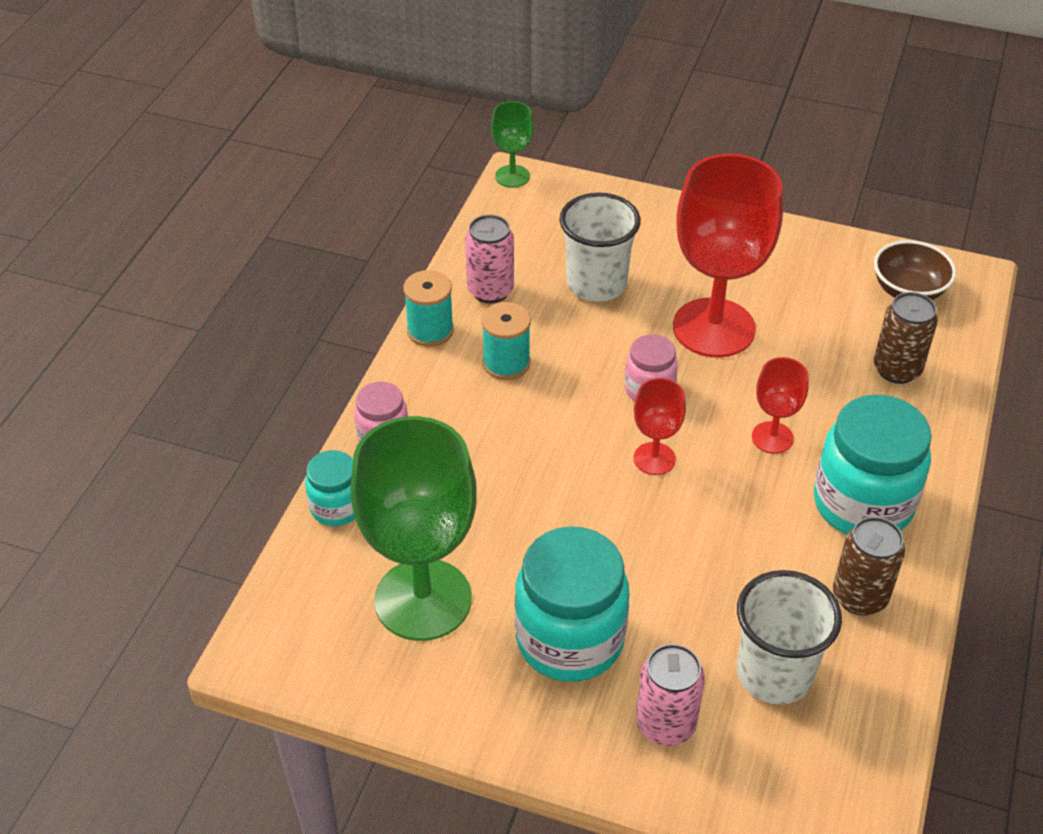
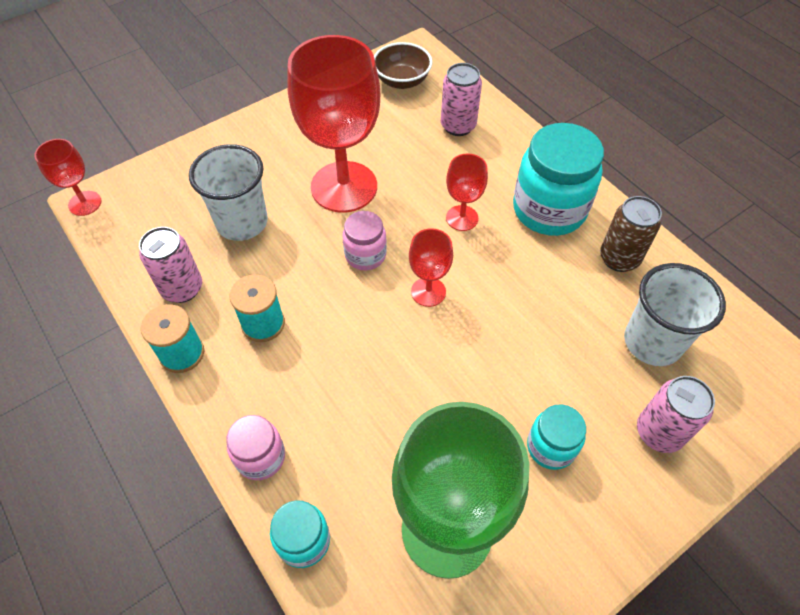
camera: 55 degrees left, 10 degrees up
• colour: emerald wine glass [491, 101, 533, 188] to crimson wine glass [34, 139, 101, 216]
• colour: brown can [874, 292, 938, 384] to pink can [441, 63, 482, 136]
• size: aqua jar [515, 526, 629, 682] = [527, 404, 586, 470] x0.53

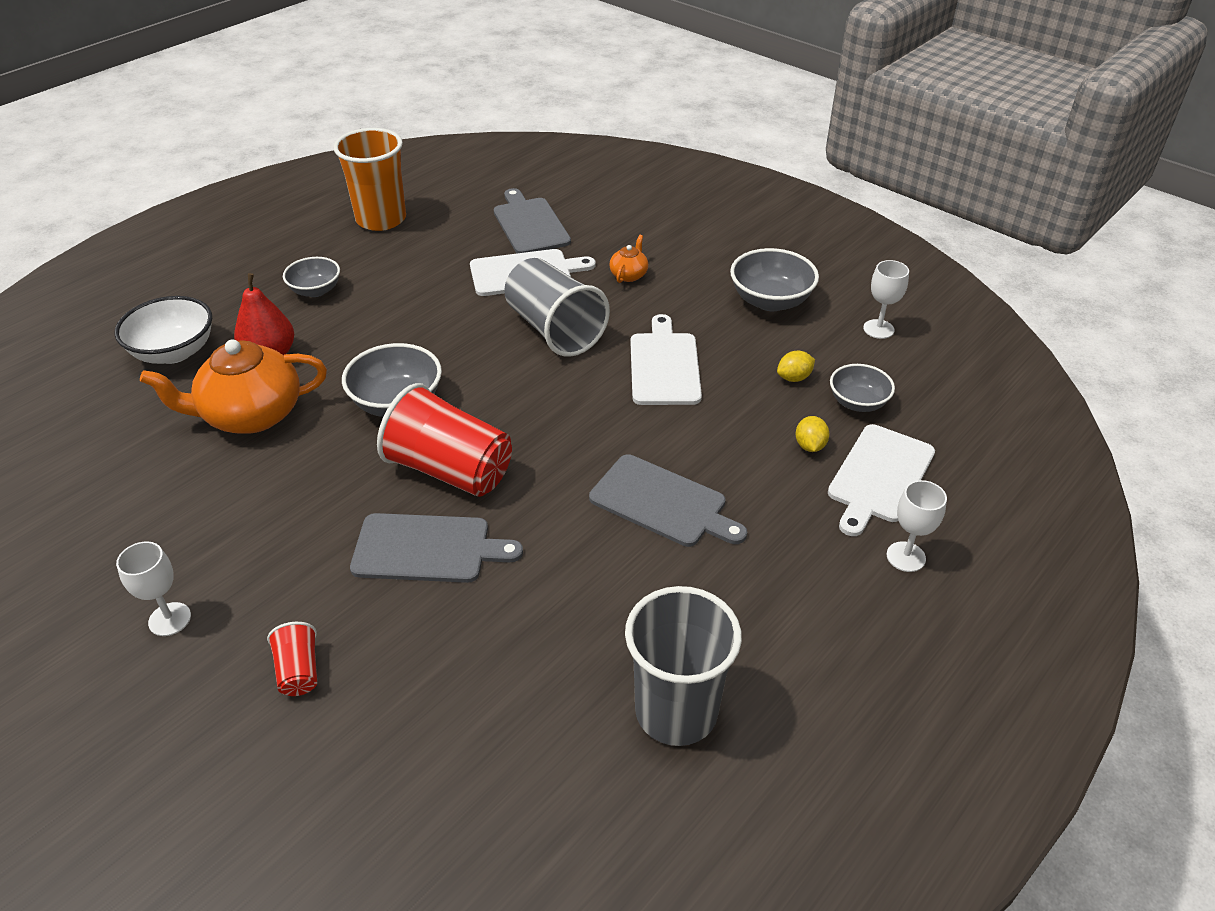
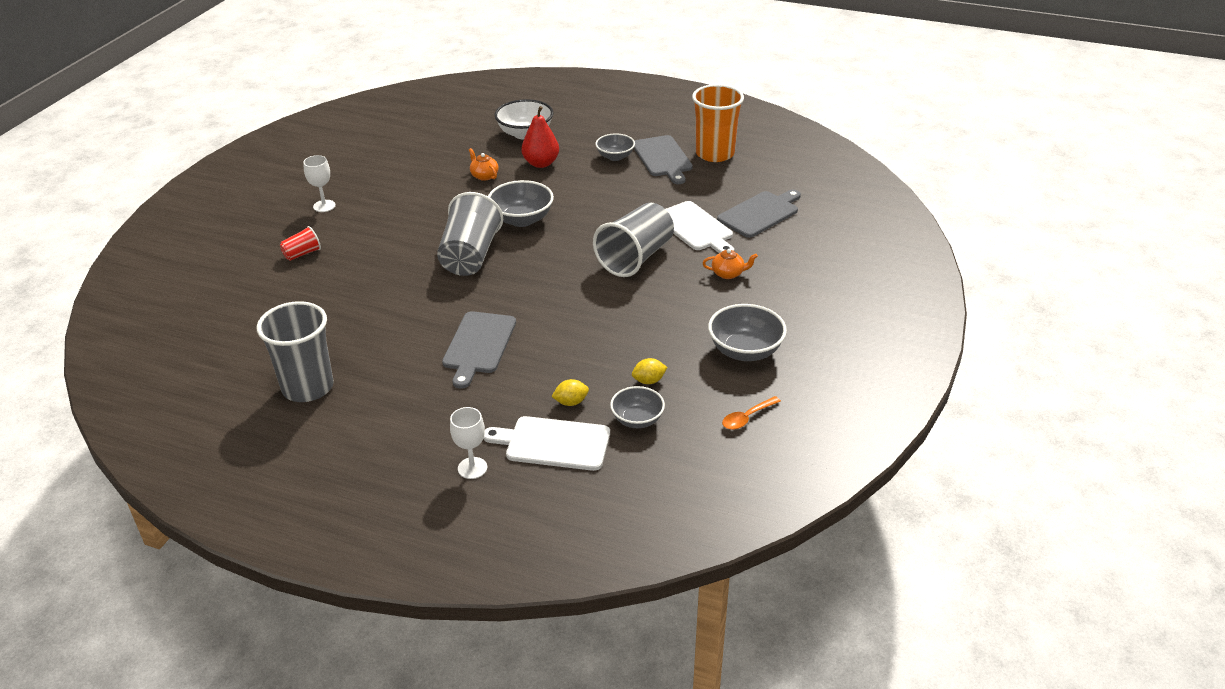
camera: 70 degrees right, 5 degrees down
• exchanged: white wine glass [863, 260, 909, 339] to orange teaspoon [722, 396, 781, 430]
• missing: white cutting board [630, 314, 702, 405]
• size: orange china teapot [140, 339, 327, 434] = [469, 148, 499, 181] x0.45
• spun: bright yellow toy lemon [777, 351, 815, 382] = [632, 358, 667, 384] 60 degrees counterclockwise
• colour: crimson cup [377, 383, 512, 497] to grey cup [437, 192, 503, 276]
• relocated: grey cutting board [350, 513, 523, 583] to [634, 135, 693, 184]

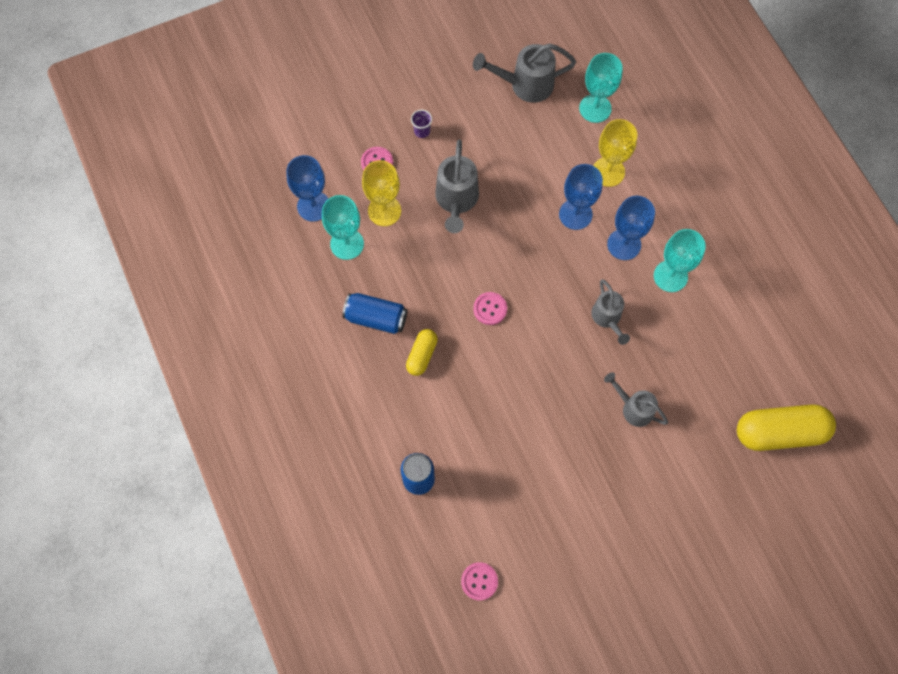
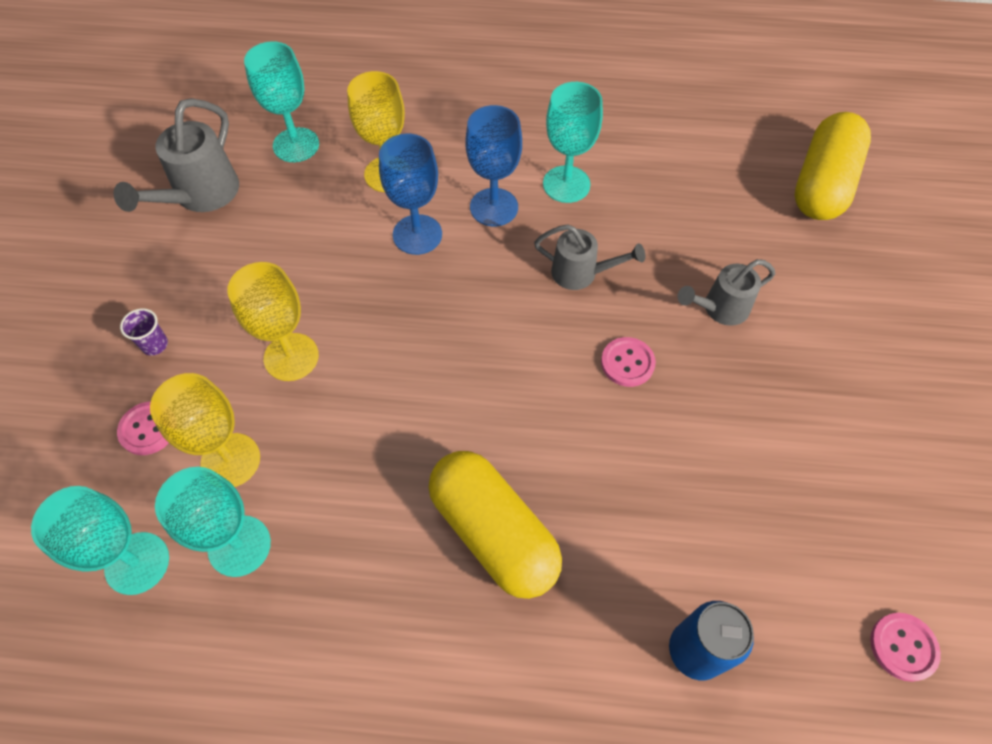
camera: 60 degrees left, 10 degrees down
• exchanged: grey sprinkling can [435, 140, 479, 233] to bright yellow wine glass [227, 262, 319, 381]
• colour: cobalt wine glass [286, 155, 329, 222] to aqua wine glass [31, 486, 169, 595]
• relocated: pink sewing button [473, 292, 507, 325] to [601, 337, 656, 387]
• missing: cobalt can [342, 293, 407, 334]
• size: bright yellow capsule [406, 329, 438, 376] = [428, 451, 562, 599] x1.89

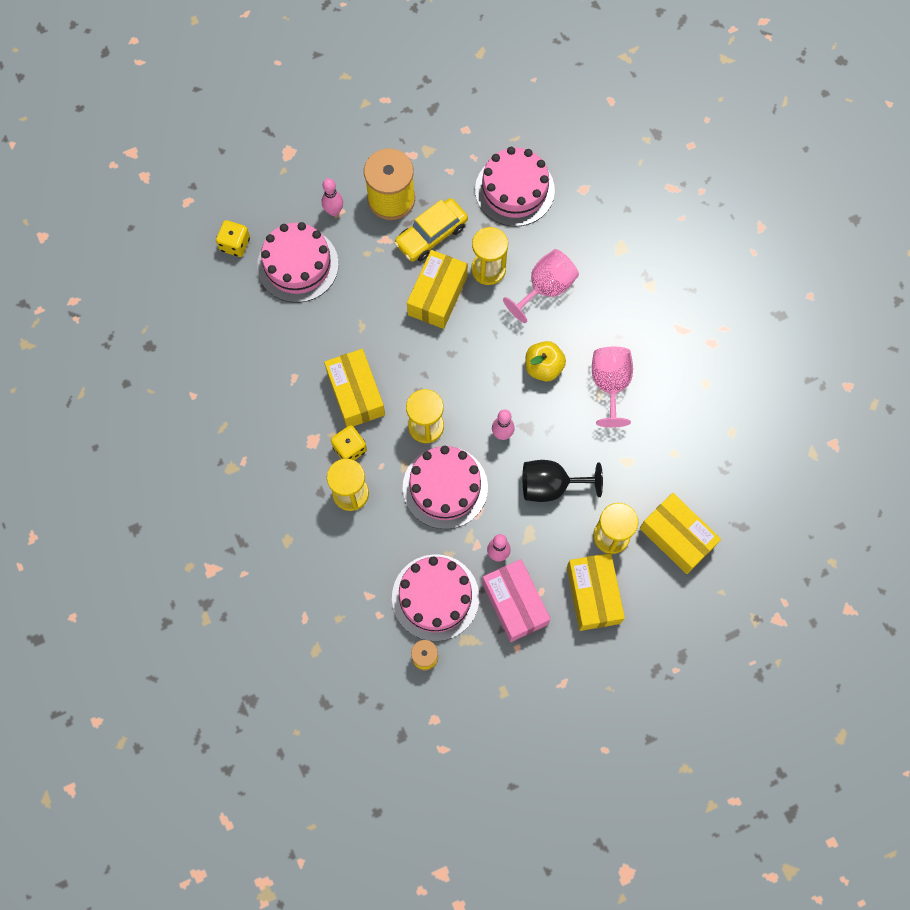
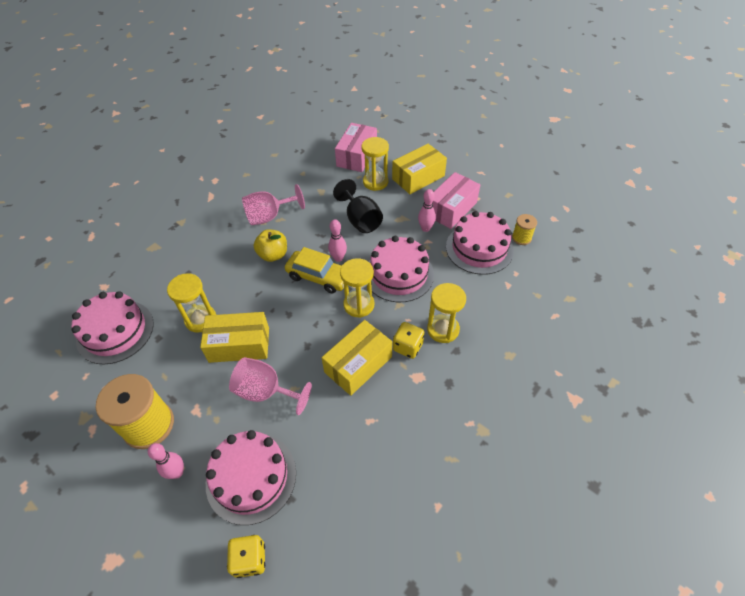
camera: 115 degrees left, 20 degrees down
• relocated: bright yellow automobile [394, 198, 468, 262] to [285, 247, 344, 293]
• relocated: pink wine glass [503, 249, 579, 323] to [229, 357, 312, 415]
• colour: bright yellow box [640, 493, 721, 574] to pink box [335, 123, 377, 172]

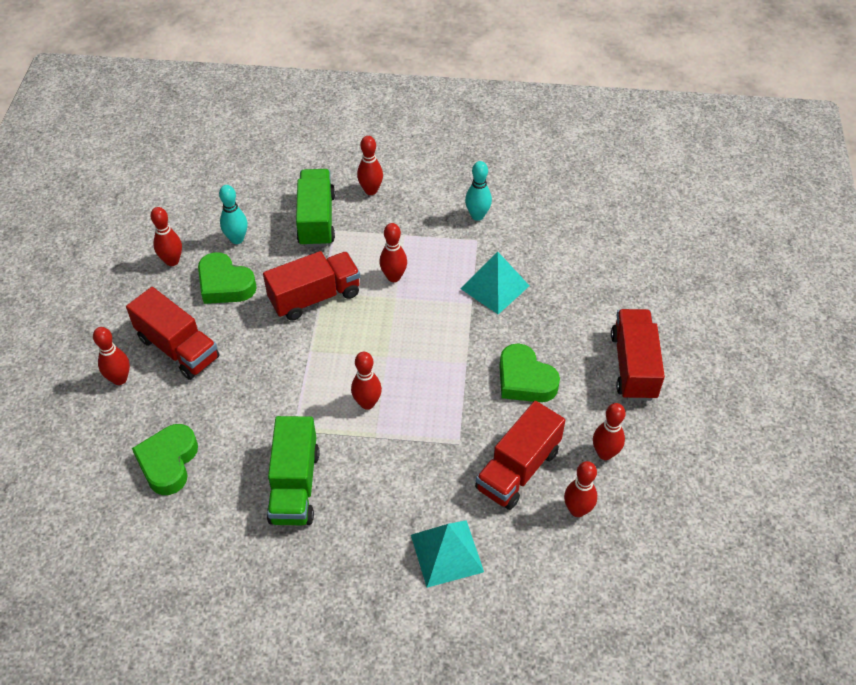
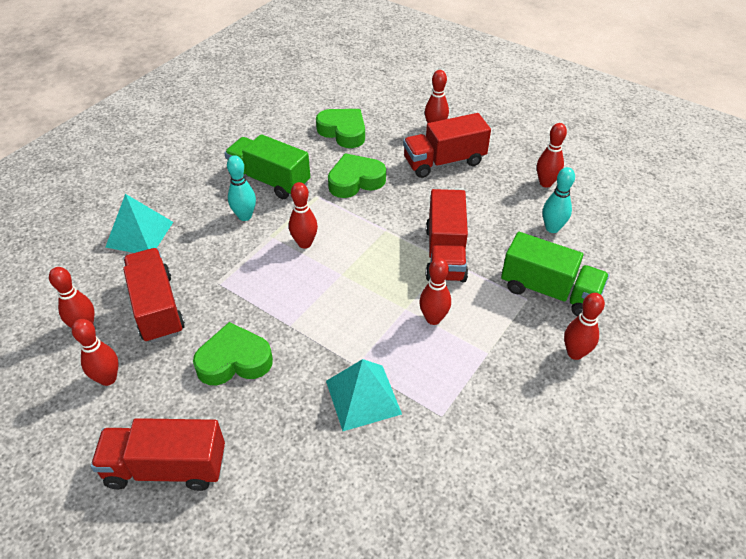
camera: 120 degrees right, 5 degrees down
• relocated: aqua tenpin [465, 161, 492, 221] to [227, 155, 256, 221]
• relocated: emerald love heart [198, 252, 257, 304] to [328, 153, 386, 198]
• spun: crimson lorry [611, 309, 665, 401] = [91, 418, 225, 491] 150 degrees clockwise

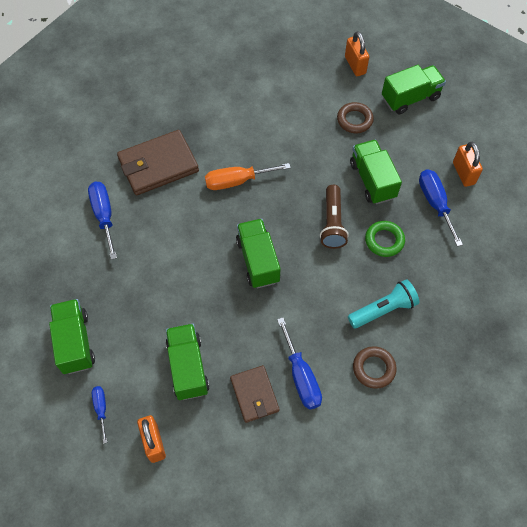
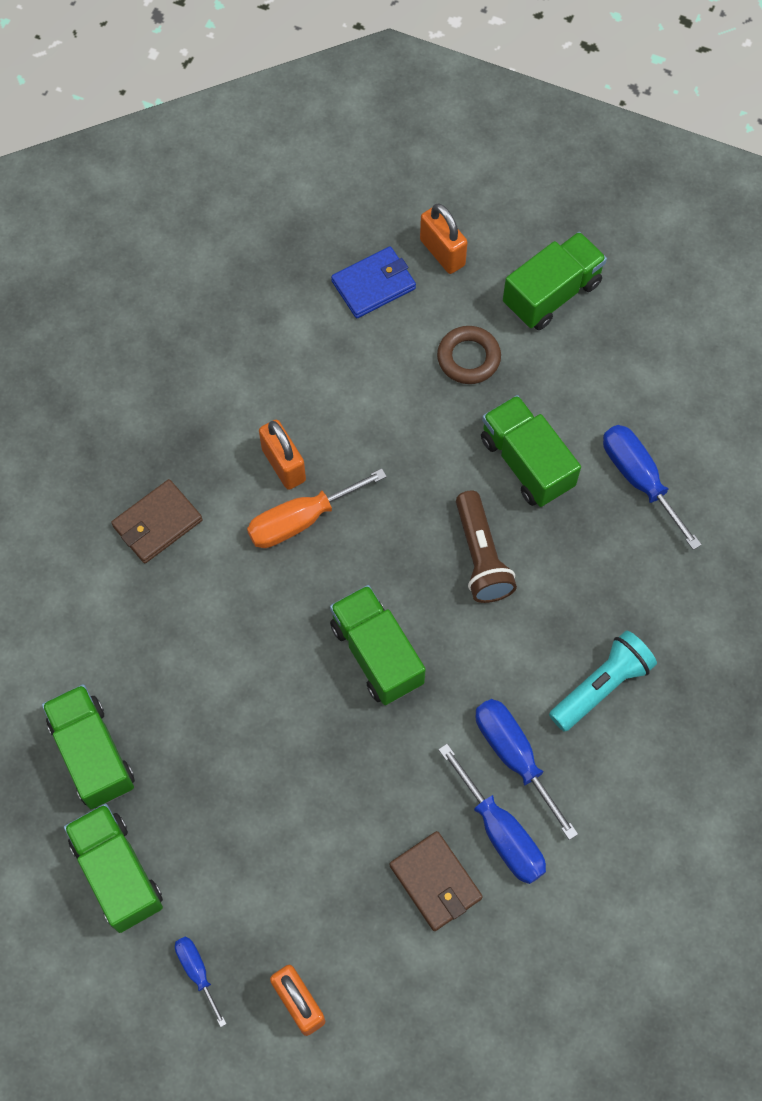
camera: 15 degrees left, 5 degrees up
• size: brown billfold [117, 130, 199, 195] = [111, 479, 203, 563] x0.62
• relocated: orange padlock [453, 142, 483, 187] to [259, 420, 306, 490]
• relocated: cobalt screwdriver [88, 182, 117, 260] to [476, 699, 578, 840]
• missing: emerald ring [365, 221, 405, 257]
• relocated: emerald lorry [166, 324, 209, 400] to [42, 684, 135, 809]
• missing: brown ring [353, 346, 397, 389]
• appeared: cobalt billfold [331, 246, 416, 318]

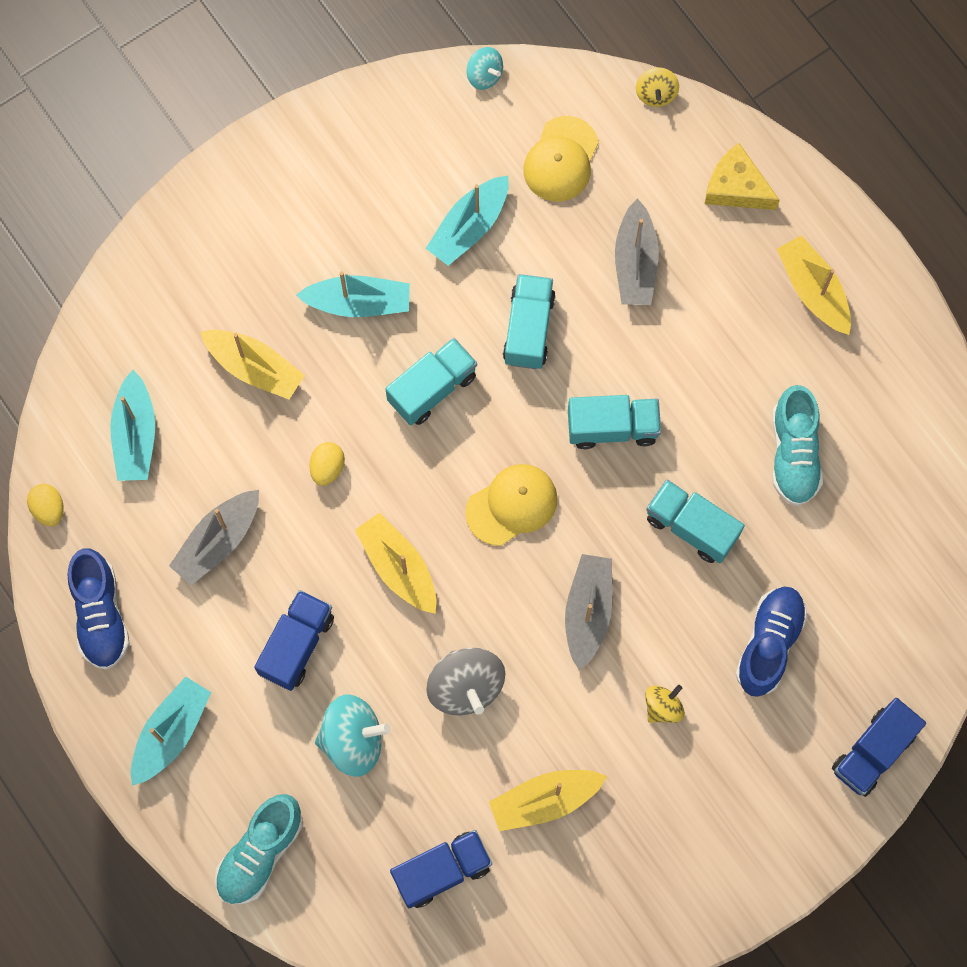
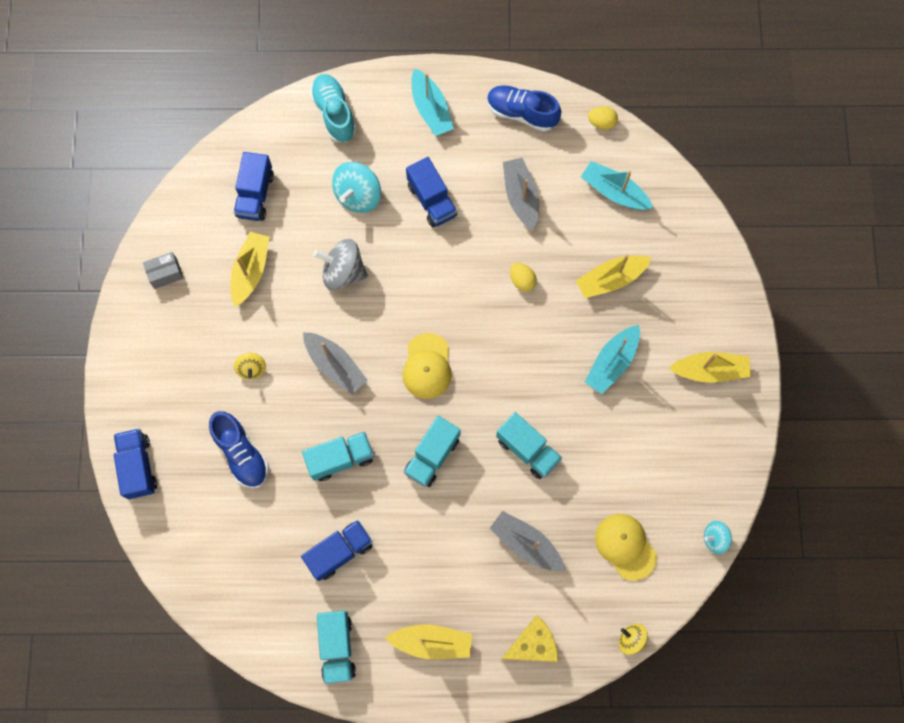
camera: 125 degrees right, 0 degrees up
• missing: aqua boat [426, 176, 509, 266]
• relocated: aqua lorry [385, 338, 477, 425] to [317, 611, 356, 684]
• exchanged: aqua shoe [772, 385, 823, 506] to cobalt lorry [301, 520, 373, 581]
• relocated: bright yellow boat [355, 513, 436, 614] to [669, 352, 751, 383]
• appeared: grey box [143, 252, 184, 289]

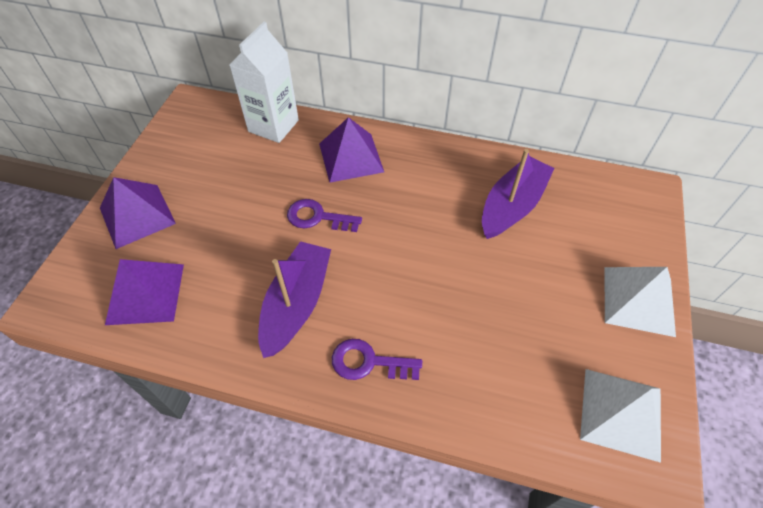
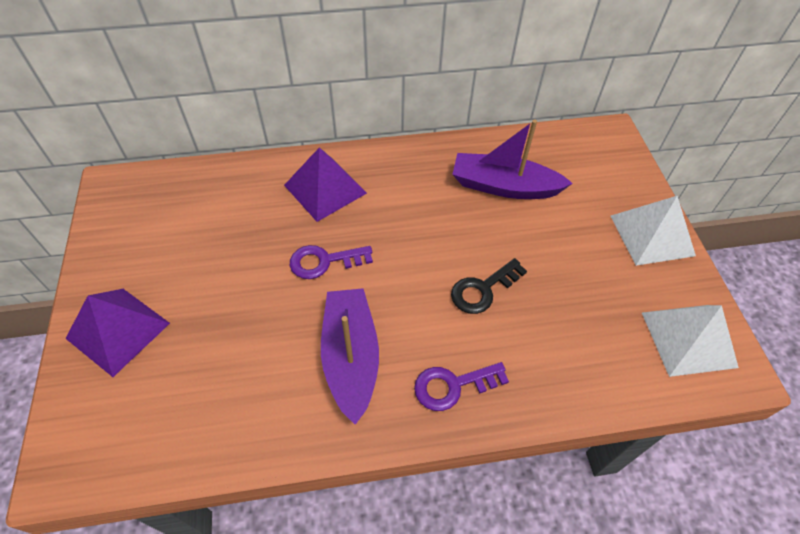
camera: 25 degrees left, 0 degrees up
• missing: white milk carton [230, 22, 299, 143]
• spun: purple boat [482, 149, 554, 239] = [452, 119, 573, 199] 90 degrees counterclockwise
• missing: purple solid pyramid [105, 259, 184, 325]
• appeared: black key [451, 258, 527, 314]

